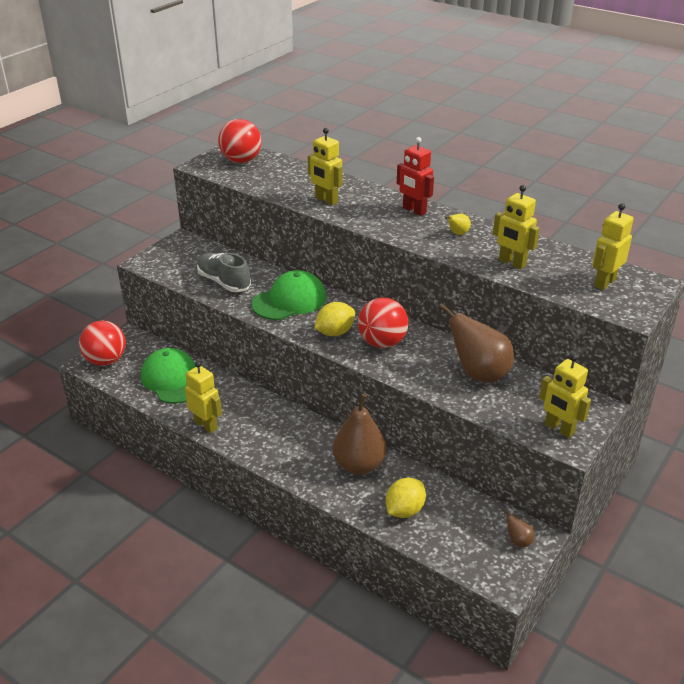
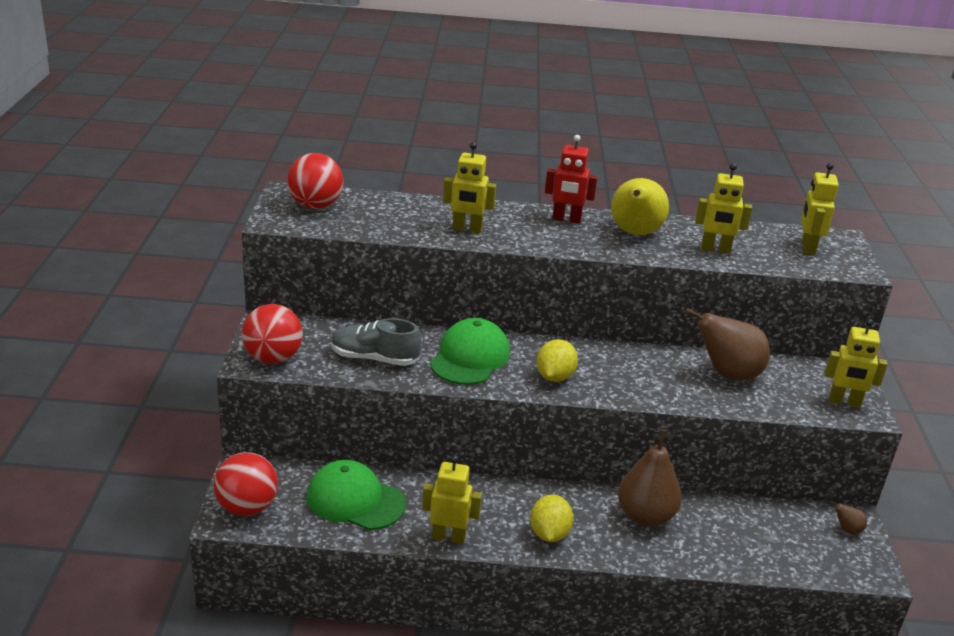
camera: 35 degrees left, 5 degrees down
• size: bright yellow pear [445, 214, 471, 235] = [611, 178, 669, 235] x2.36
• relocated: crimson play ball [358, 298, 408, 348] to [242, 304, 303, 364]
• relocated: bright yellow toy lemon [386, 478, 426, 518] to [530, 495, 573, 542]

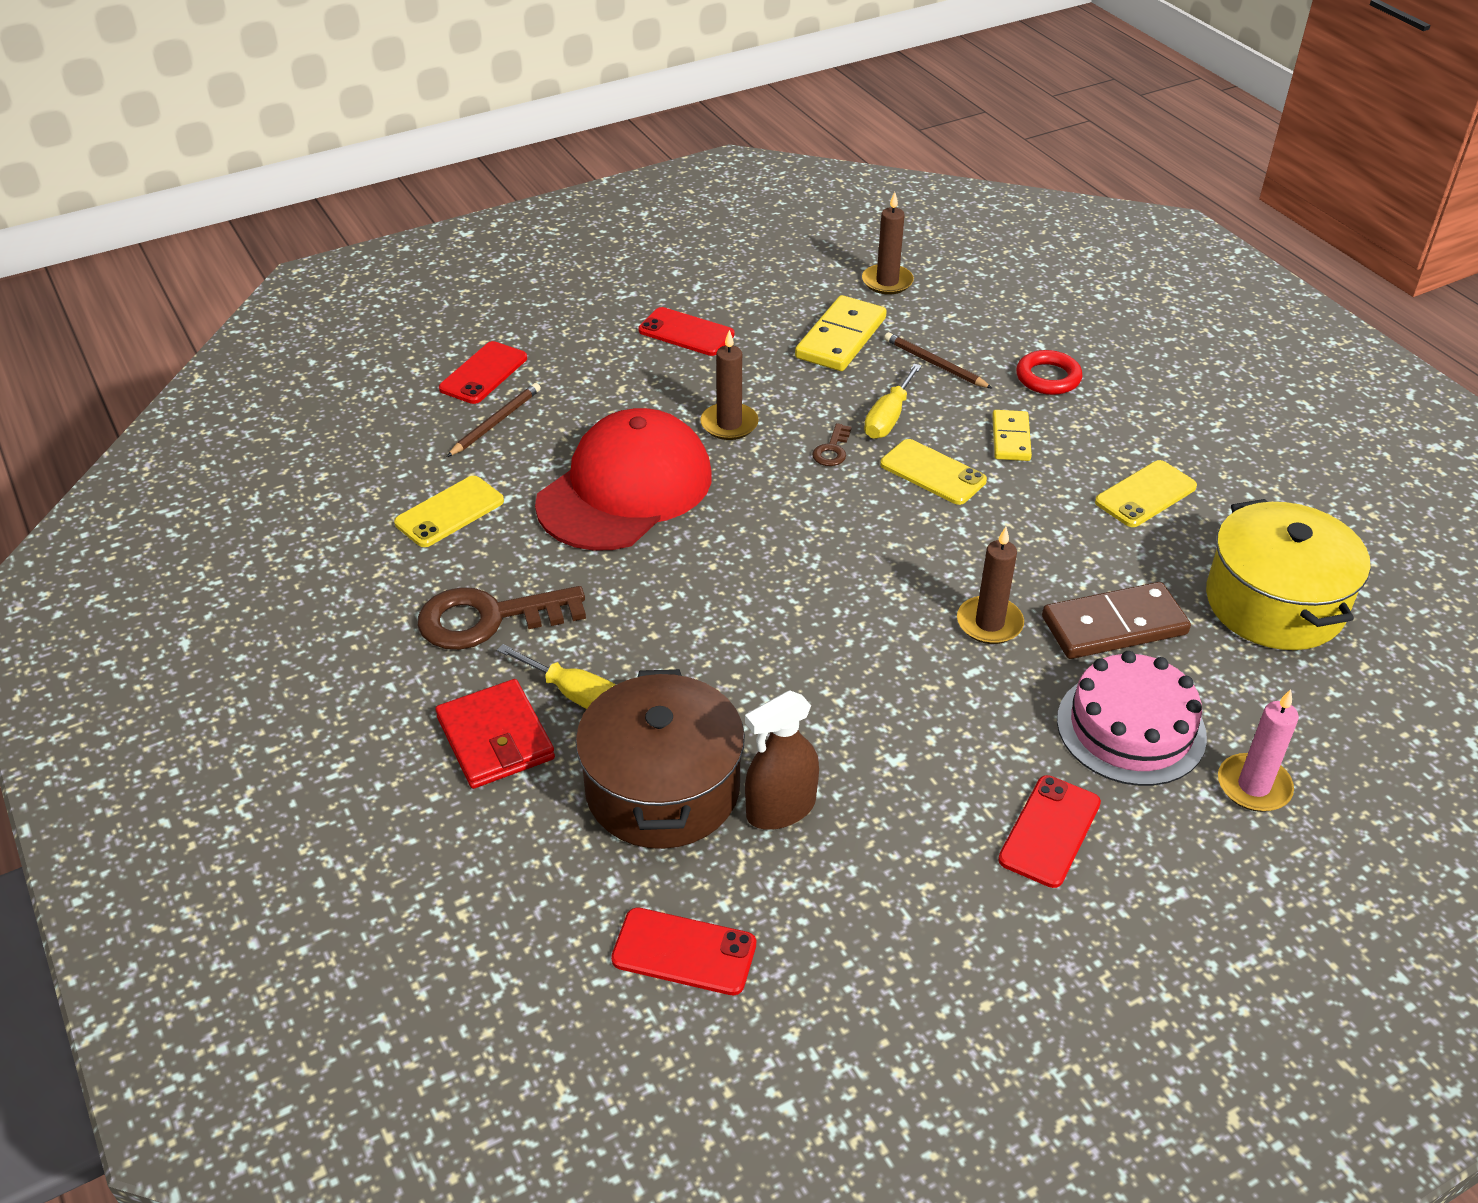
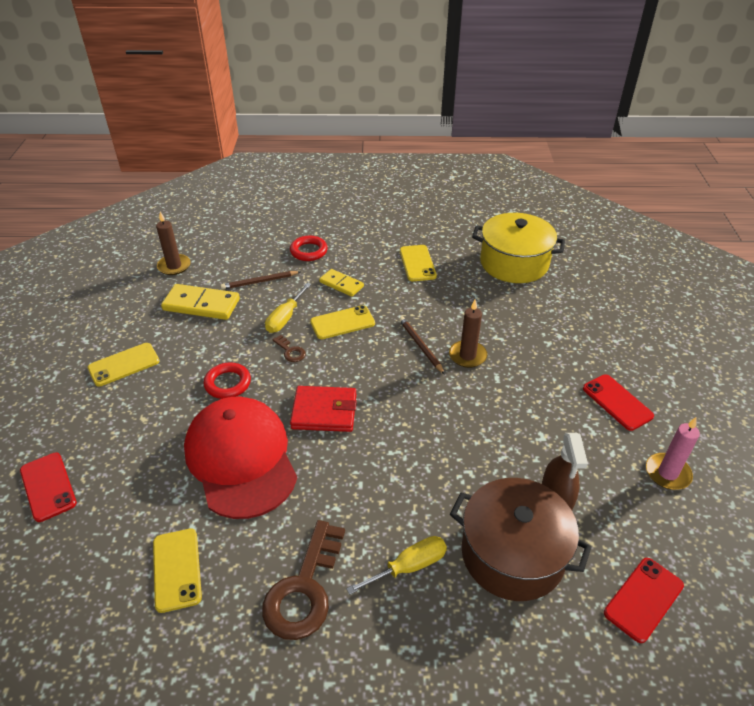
camera: 60 degrees left, 0 degrees up
• spun: bright yellow domino tile [795, 295, 887, 371] = [161, 284, 240, 320] 45 degrees counterclockwise
• colour: crimson mobile phone [638, 307, 735, 356] to bright yellow mobile phone [88, 343, 159, 386]
• exchanged: brown candle [700, 330, 759, 440] to crimson ring [204, 362, 251, 399]
• spun: bright yellow screwdriver [864, 364, 922, 439] = [265, 283, 311, 333] 60 degrees clockwise
• relocated: brown wooden pencil [447, 383, 541, 457] to [399, 317, 445, 374]
• missing: brown domino tile [1042, 582, 1191, 659]
• missing: pink gateau [1057, 651, 1207, 786]
• relocated: crimson billfold [435, 679, 555, 789] to [290, 386, 357, 432]
• relocated: pink candle [1218, 689, 1299, 812] to [646, 417, 700, 490]

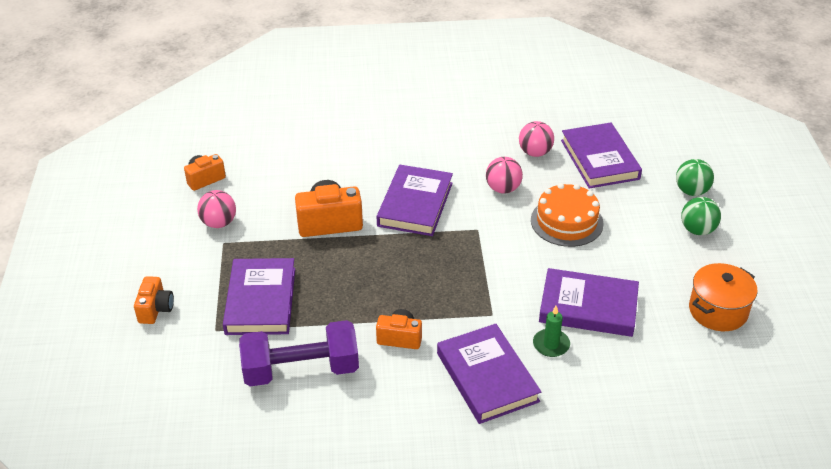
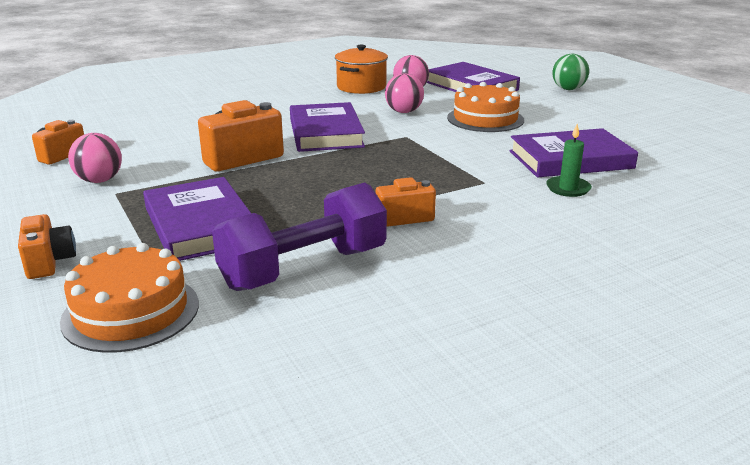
camera: 25 degrees left, 15 degrees down
• missing: emerald play ball [681, 197, 721, 235]
• relocated: orange cooking pot [689, 263, 758, 331] to [335, 45, 388, 94]
• missing: purple book [437, 324, 541, 424]
• appeared: orange gateau [60, 243, 199, 353]

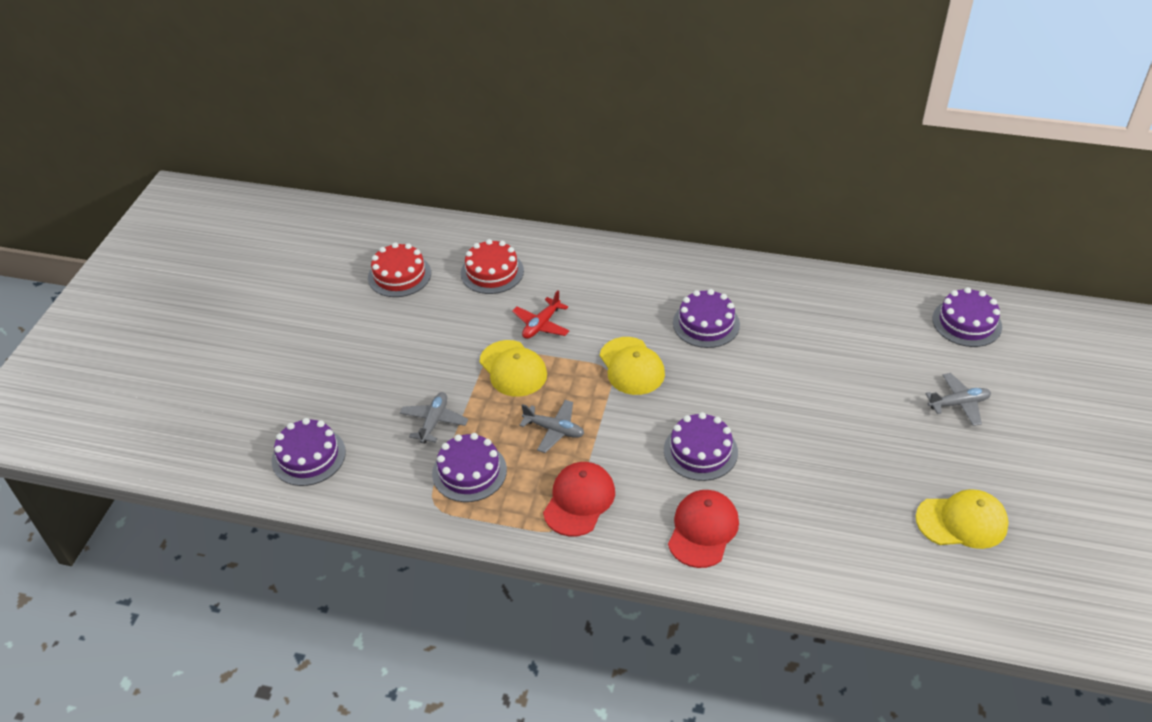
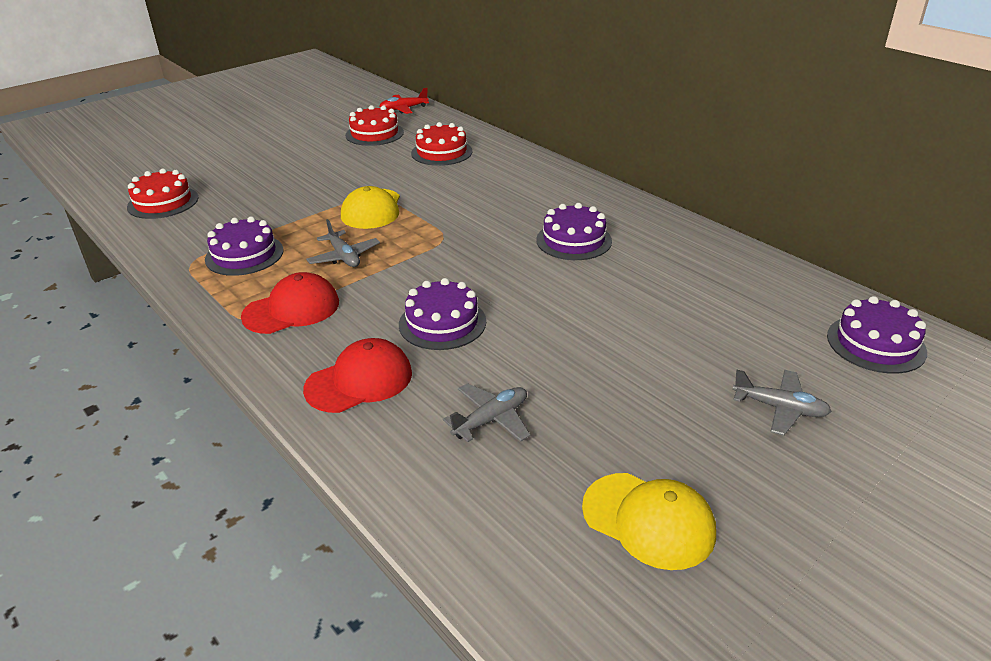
camera: 35 degrees right, 10 degrees down
• relocated: crimson aeroplane [512, 290, 569, 339] to [379, 88, 429, 114]
• missing: bright yellow peaked cap [600, 337, 665, 395]
• relocated: grey aeroplane [400, 392, 468, 444] to [443, 383, 531, 442]
• colour: purple gateau [272, 418, 346, 486] to crimson gateau [127, 168, 199, 219]

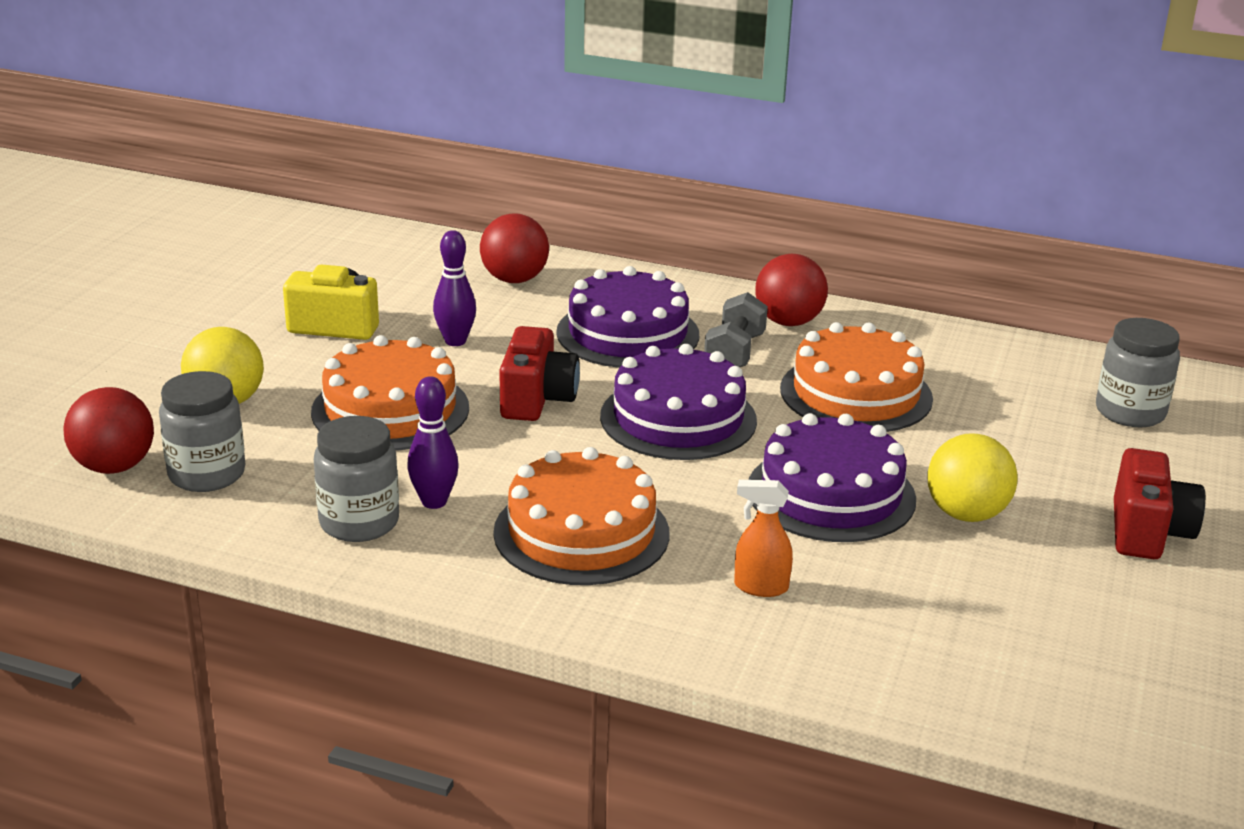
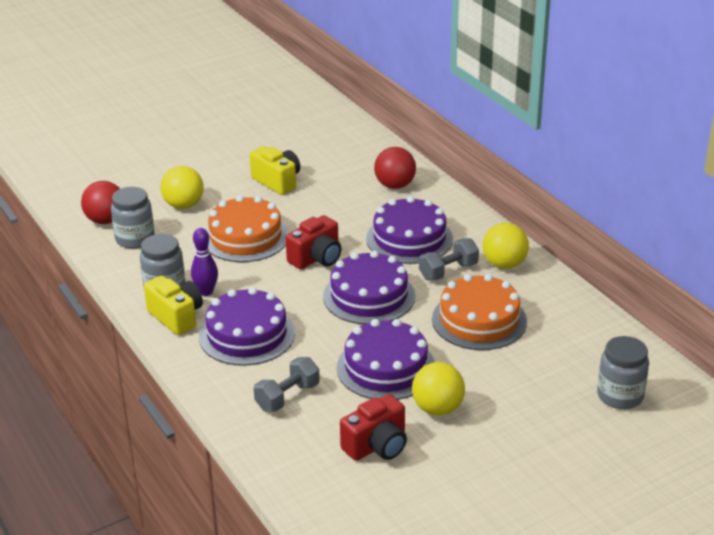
camera: 40 degrees right, 5 degrees up
• missing: purple tenpin [433, 230, 476, 346]
• colour: crimson play ball [755, 254, 828, 326] to bright yellow play ball [483, 223, 529, 269]
• colour: orange gateau [493, 447, 670, 585] to purple gateau [199, 287, 295, 366]
• relocated: crimson camera [1114, 448, 1205, 559] to [340, 394, 407, 461]
• exchanged: orange spray cleaner [734, 480, 793, 597] to grey free weight [254, 357, 320, 412]
• appeared: bright yellow camera [144, 276, 203, 335]

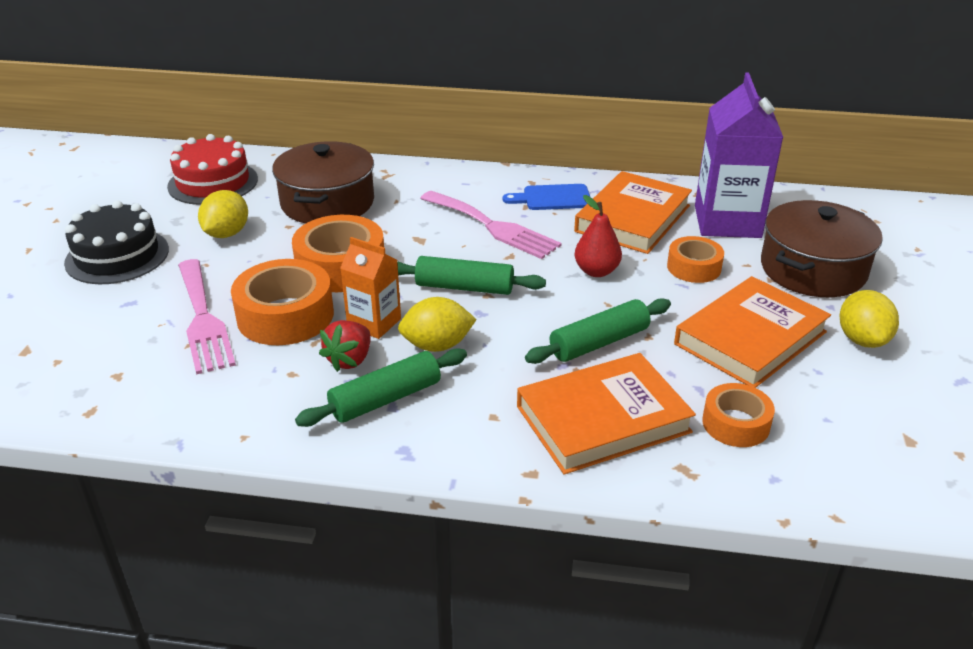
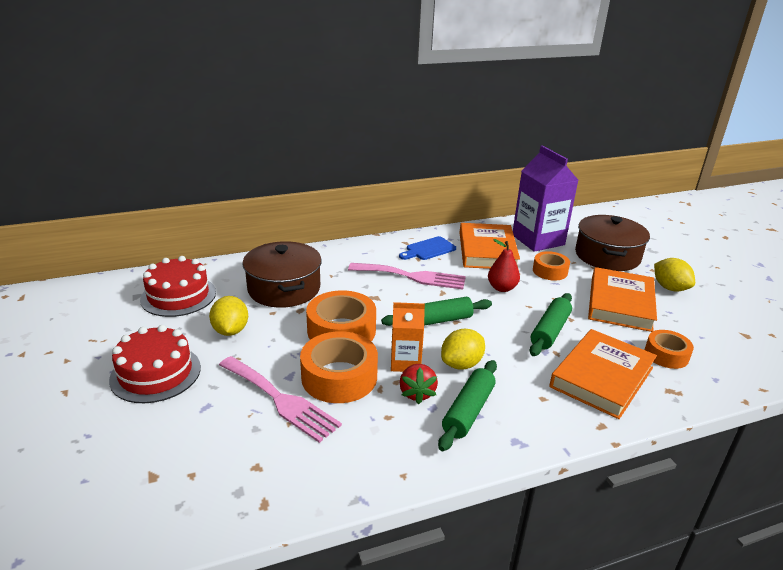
camera: 30 degrees left, 5 degrees down
• colour: black gateau [64, 201, 169, 284] to crimson gateau [109, 325, 201, 403]

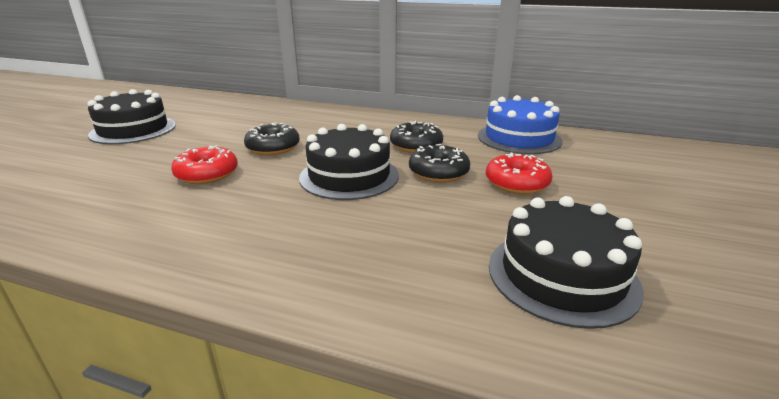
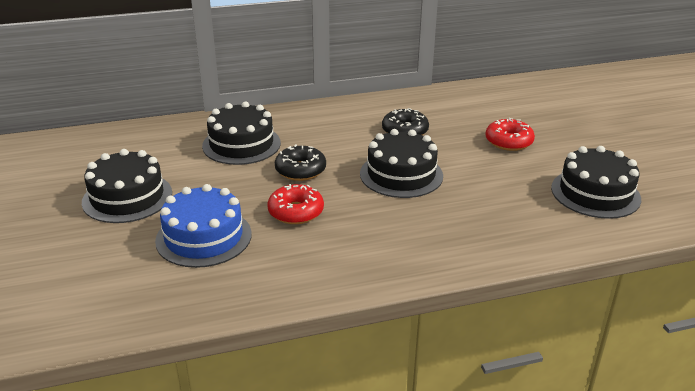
camera: 35 degrees left, 5 degrees up
• relocated: cobalt gateau [478, 95, 563, 154] to [155, 184, 252, 268]
• missing: black glazed donut [409, 144, 470, 182]
• appeared: black gateau [202, 102, 281, 165]

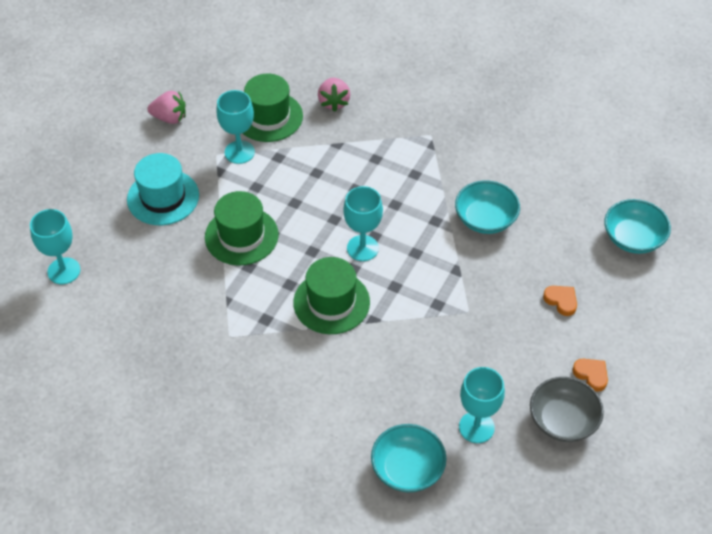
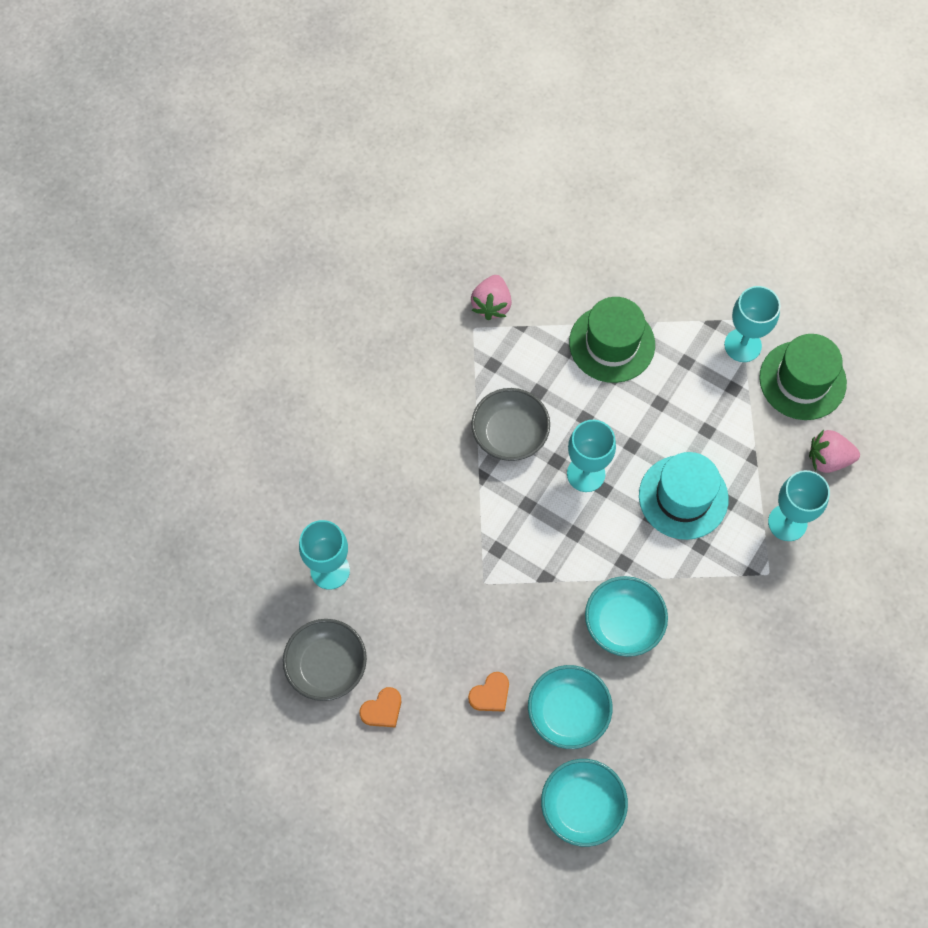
camera: 95 degrees right, 15 degrees up
• relocated: pink toy strawberry [148, 91, 186, 124] to [471, 275, 512, 320]
• relocated: aqua hat [127, 153, 199, 225] to [639, 452, 729, 540]
• relocated: aqua wine glass [30, 209, 80, 284] to [768, 470, 830, 541]
• exchanged: emerald hat [293, 257, 370, 334] to grey deep dish [471, 388, 550, 461]
• relocated: aqua deep dish [371, 424, 446, 492] to [528, 665, 613, 749]

